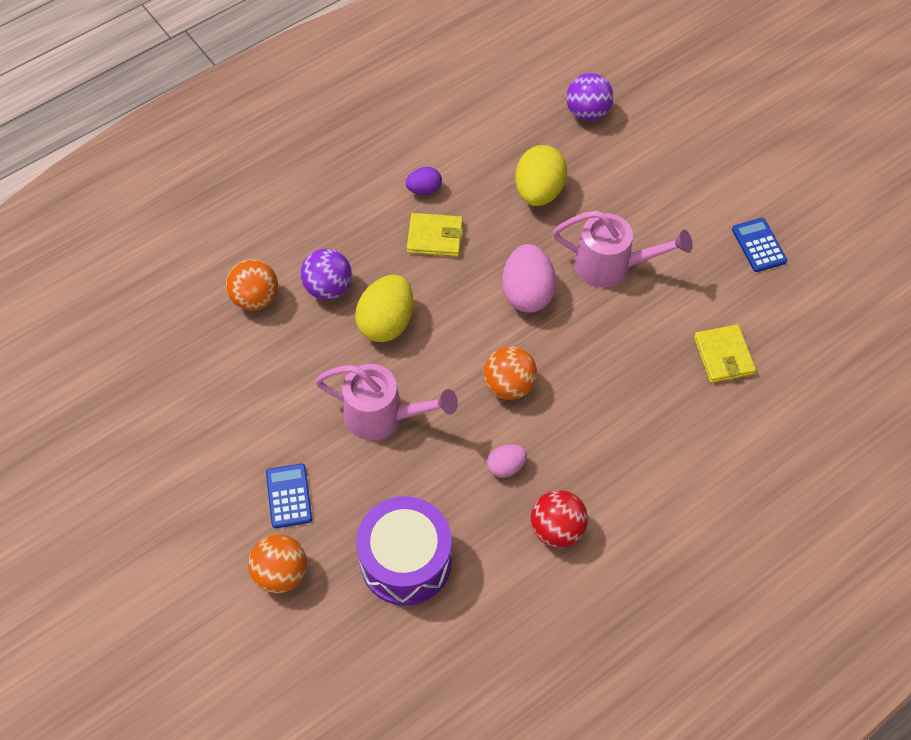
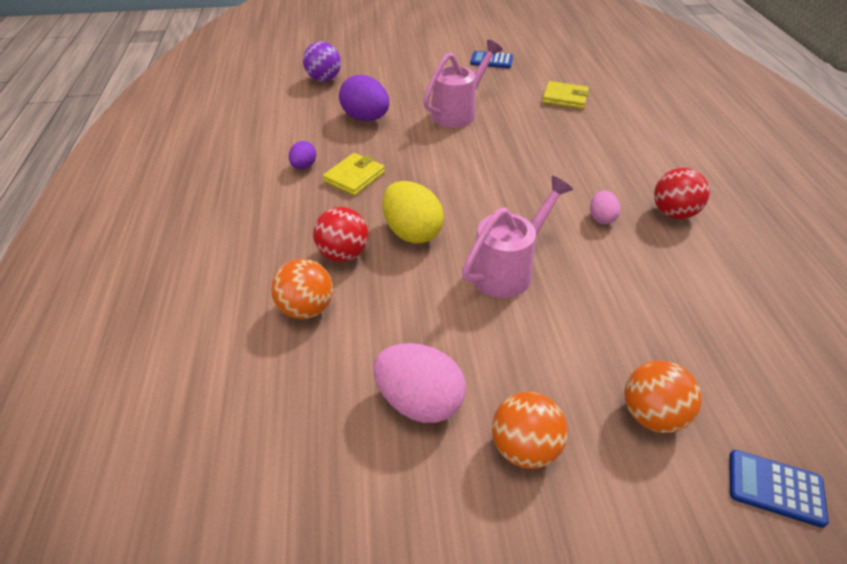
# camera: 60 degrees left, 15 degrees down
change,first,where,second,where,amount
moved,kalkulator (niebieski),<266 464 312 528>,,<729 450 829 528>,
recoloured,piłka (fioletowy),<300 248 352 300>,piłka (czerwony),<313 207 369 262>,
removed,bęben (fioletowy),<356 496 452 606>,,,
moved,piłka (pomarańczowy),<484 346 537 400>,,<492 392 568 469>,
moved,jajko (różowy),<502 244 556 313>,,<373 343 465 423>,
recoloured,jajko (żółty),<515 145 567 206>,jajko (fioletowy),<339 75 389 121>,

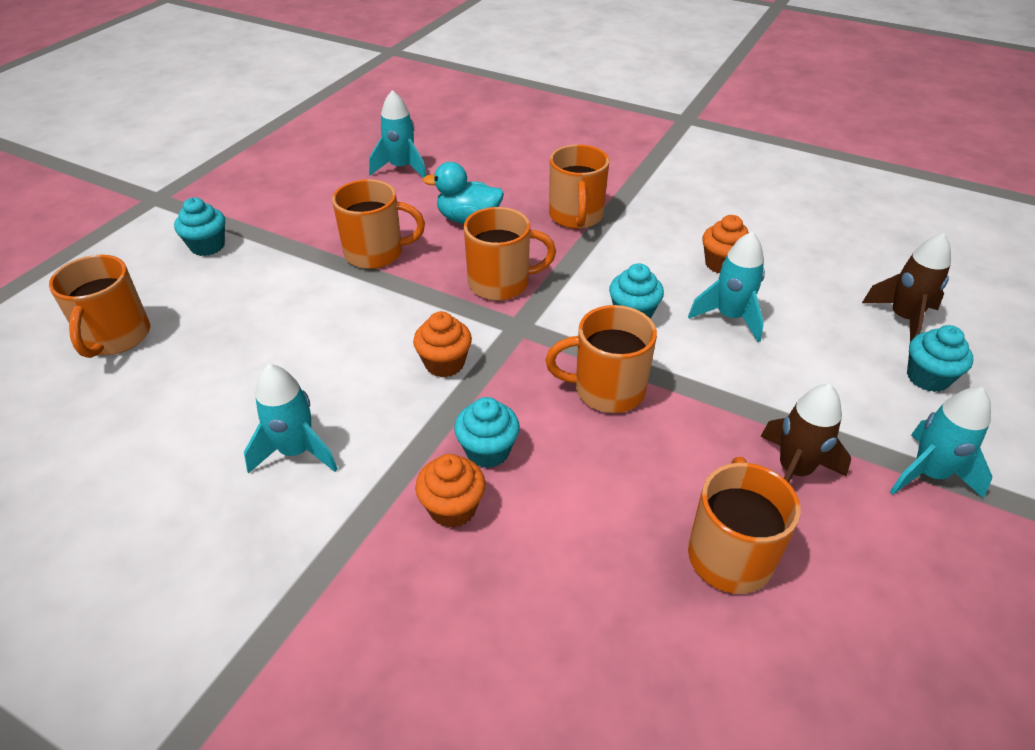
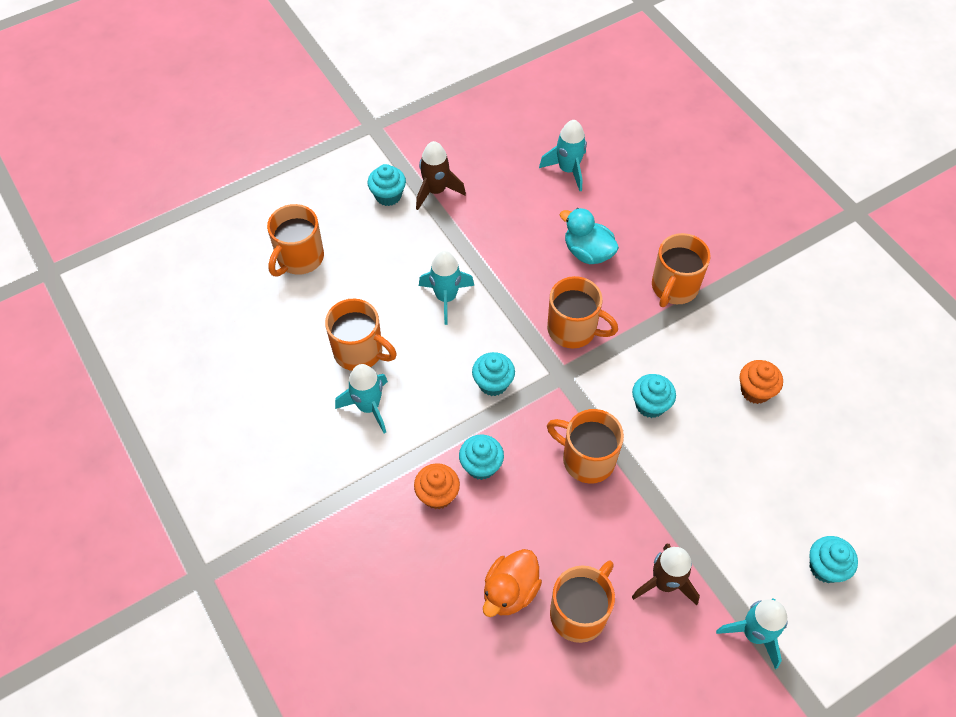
# camera: 30 degrees right, 15 degrees up
change,first,where,second,where,amount
moved,kubek (pomarańczowy),<332 179 425 269>,,<325 299 397 371>,
recoloured,muffinka (pomarańczowy),<413 311 472 377>,muffinka (turkusowy),<472 352 515 396>,
moved,rakieta (turkusowy),<688 231 765 342>,,<419 251 474 325>,
moved,rakieta (brązowy),<862 233 951 342>,,<416 141 466 210>,
added,,,kaczka (pomarańczowy),<483 549 542 617>,

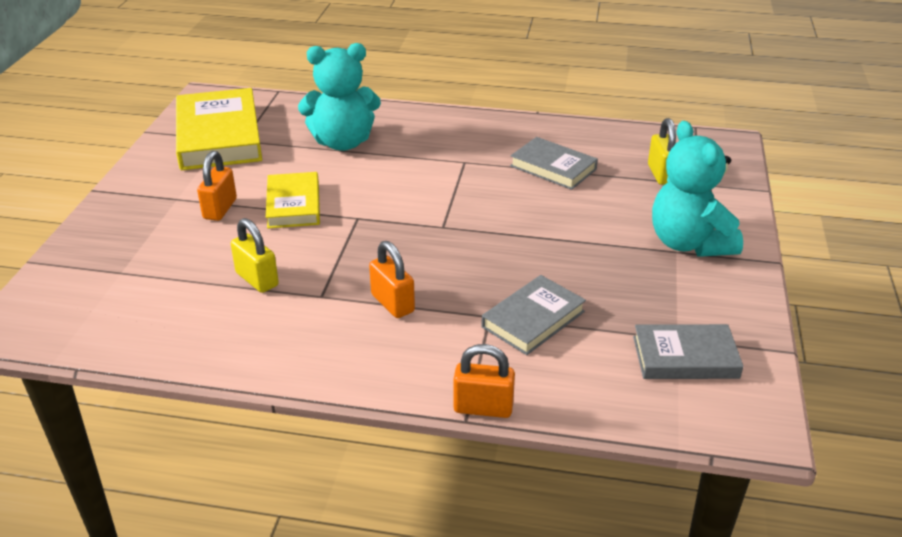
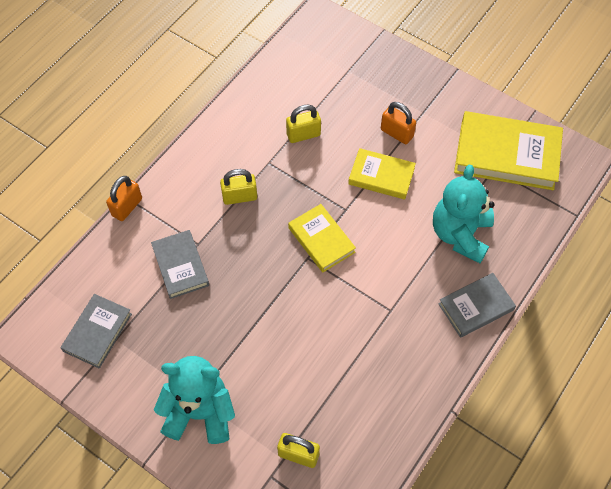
# camera: 115 degrees right, 25 degrees up
change,first,where,second,where,amount
recoloured,kłódka (pomarańczowy),<369 241 415 318>,kłódka (żółty),<220 169 257 205>,
moved,książka (szary),<510 137 598 190>,,<438 273 516 338>,
added,,,książka (żółty),<288 204 356 272>,

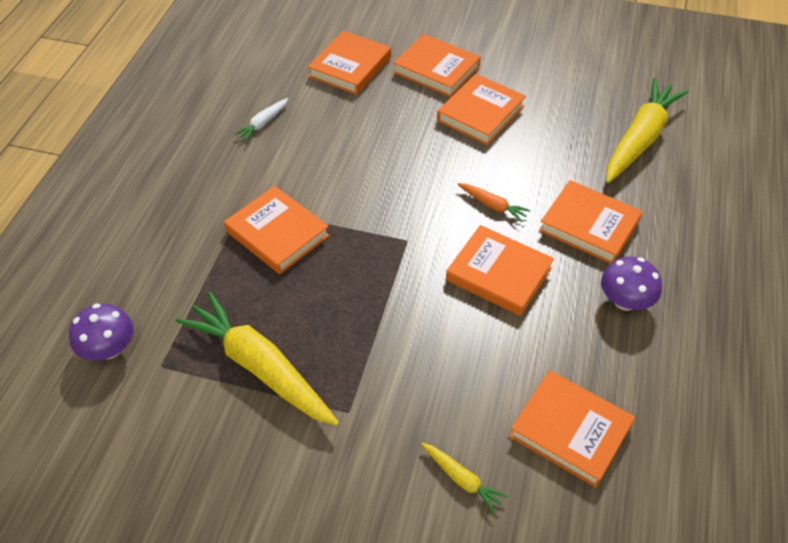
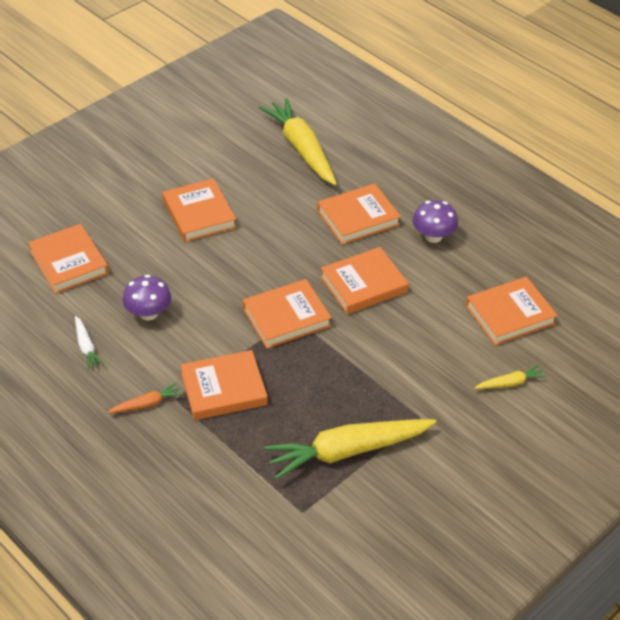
# camera: 60 degrees left, 5 degrees down
change,first,where,second,where,amount
moved,grzyb (fioletowy),<69 303 134 361>,,<122 275 171 320>,
moved,książka (pomarańczowy),<393 34 481 97>,,<243 279 331 349>,
moved,marchewka (pomarańczowy),<457 183 531 222>,,<107 382 183 414>,

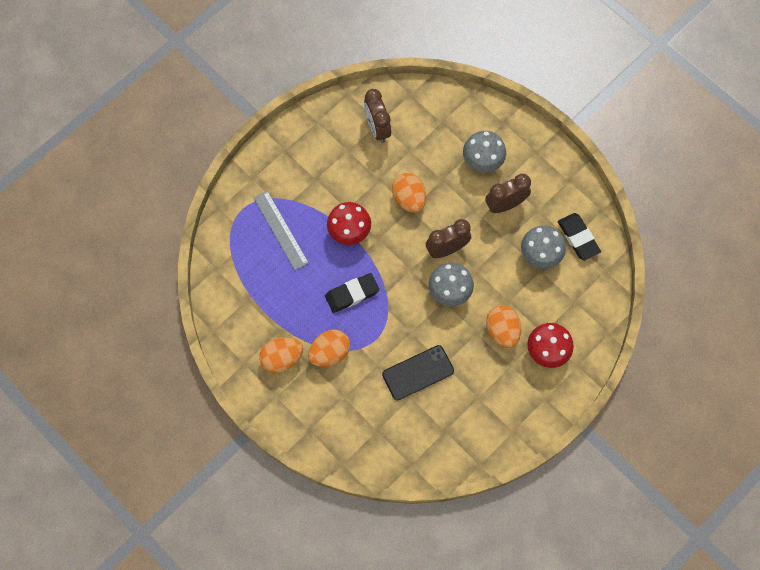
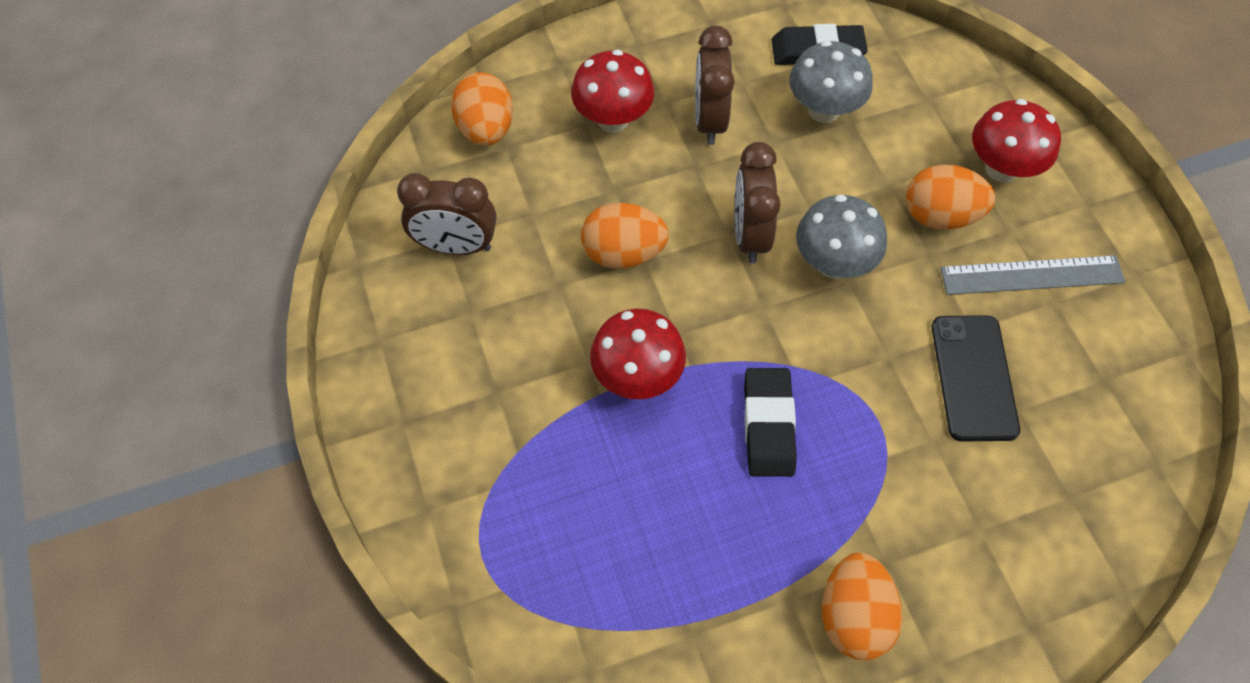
# camera: 65 degrees left, 10 degrees down
change,first,where,second,where,amount
moved,linijka (szary),<253 191 309 271>,,<940 255 1125 295>,
moved,jajko (pomarańczowy),<308 329 350 367>,,<451 72 513 146>,
recoloured,grzyb (szary),<463 131 506 172>,grzyb (czerwony),<571 50 654 133>,

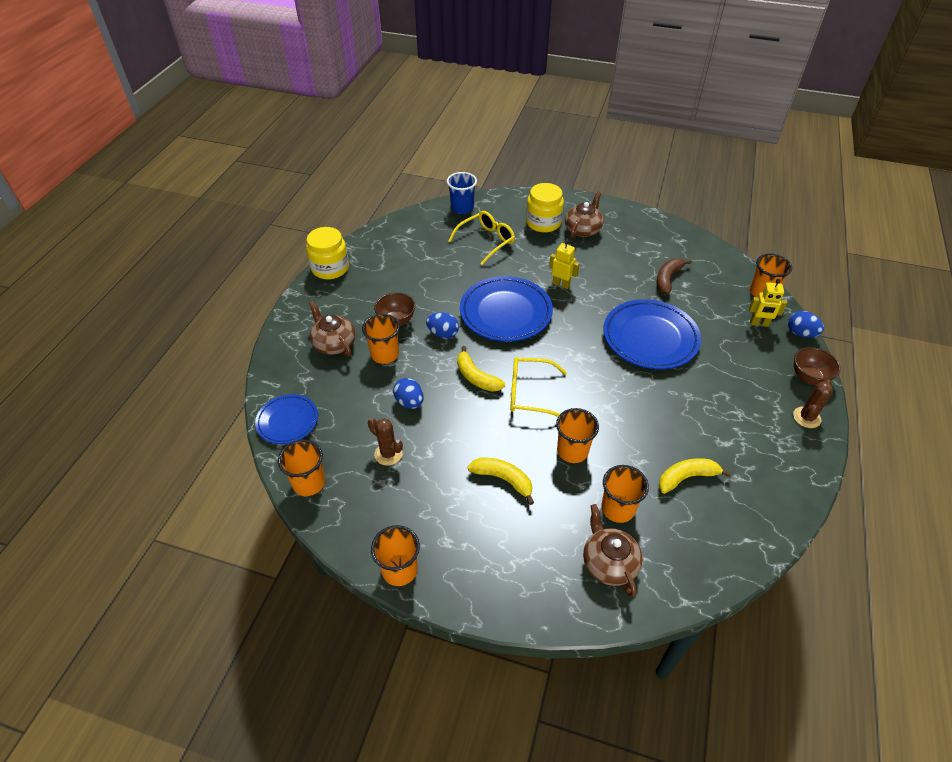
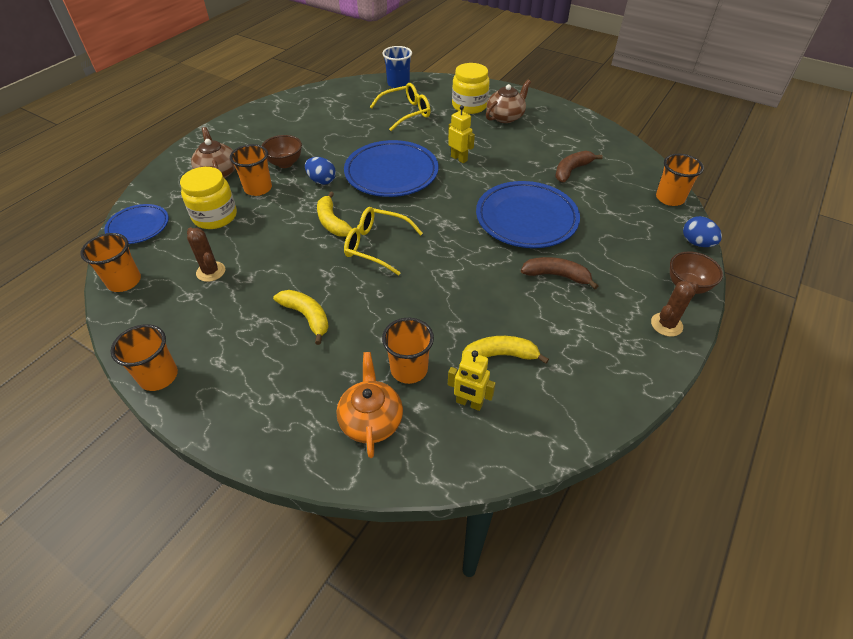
# camera: 15 degrees right, 0 degrees up
change,first,where,second,where,amount
moved,słoik (żółty),<306 227 349 280>,,<180 167 237 229>,
removed,jajko (niebieski),<393 378 424 409>,,,
removed,szklanka (pomarańczowy),<556 408 599 463>,,,
recoloured,imbryk (brązowy),<583 504 643 597>,imbryk (pomarańczowy),<336 352 403 458>,
moved,robot (żółty),<749 279 787 327>,,<448 350 496 411>,
added,,,banan (brązowy),<521 257 598 289>,

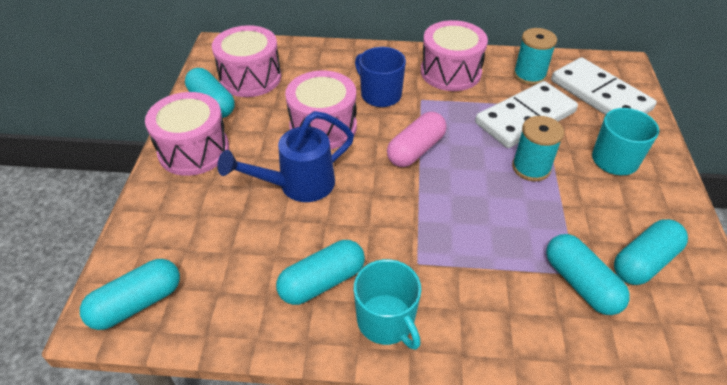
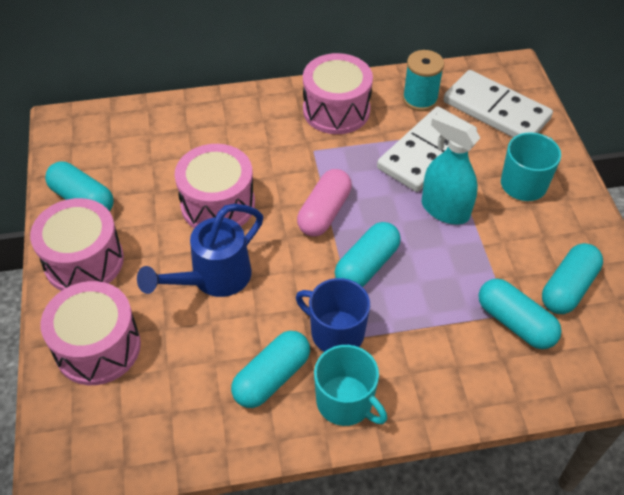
# camera: 15 degrees left, 5 degrees up
change,first,where,second,where,amount
moved,kapsułka (turkusowy),<80 259 180 330>,,<335 222 401 287>,
moved,bęben (różowy),<212 25 281 97>,,<40 281 141 385>,
moved,kubek (niebieski),<355 47 406 107>,,<296 278 370 352>,
replaced,szpulka (turkusowy),<512 116 564 182>,spryskiwacz (turkusowy),<422 112 480 224>,

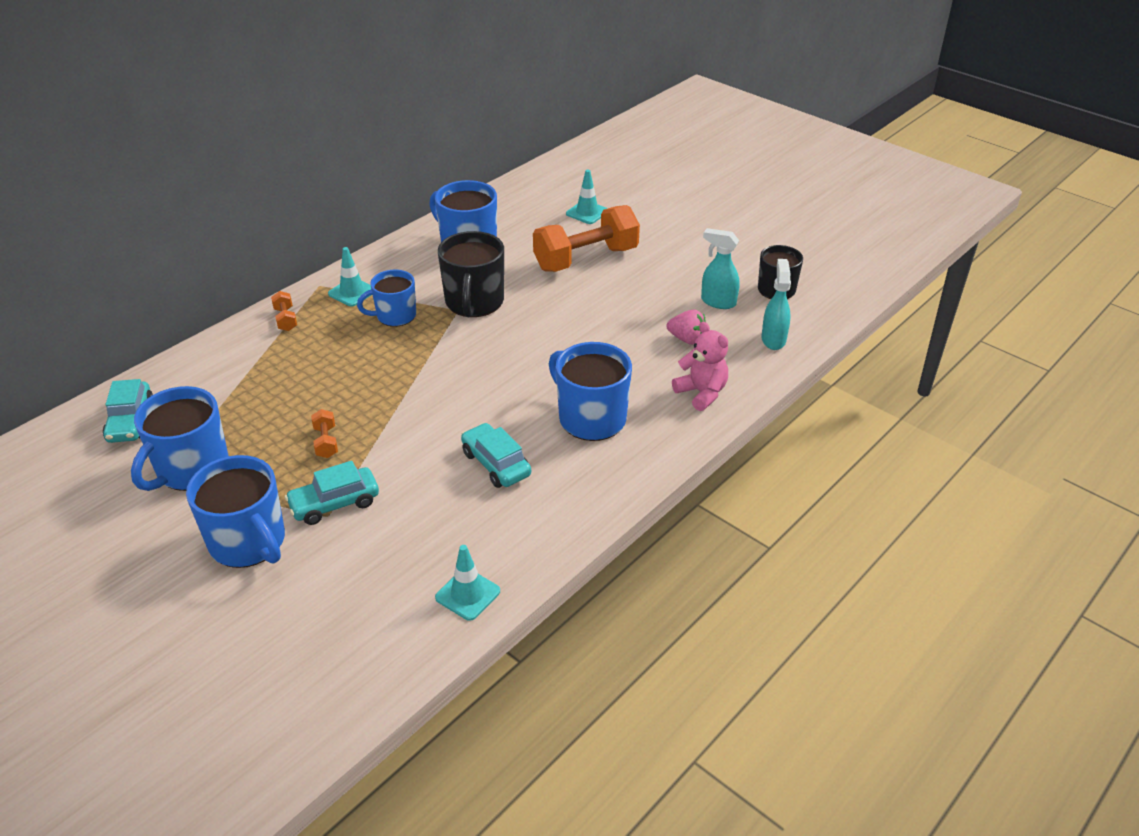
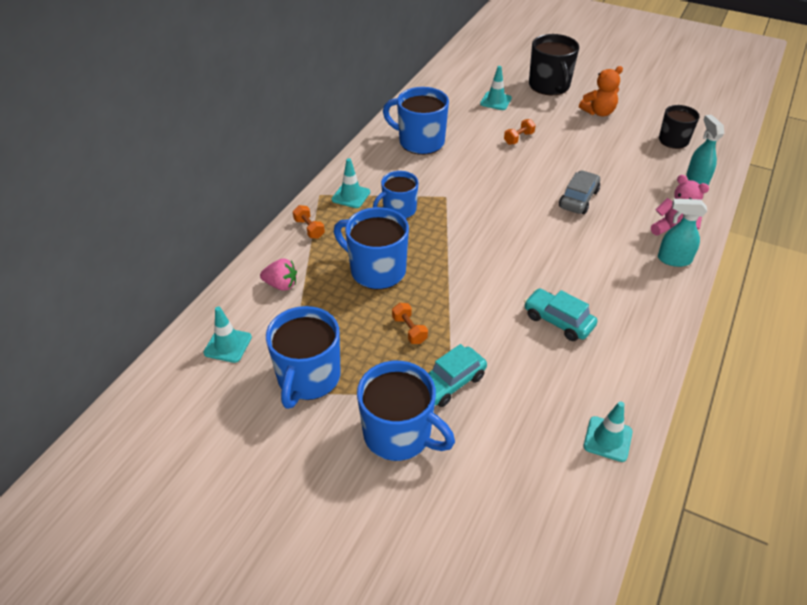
# camera: 15 degrees left, 5 degrees up
change,first,where,second,where,amount
replaced,samochód (turkusowy),<103 379 153 443>,pachołek (turkusowy),<203 307 252 363>,
moved,kubek (czarny),<438 231 504 317>,,<529 34 579 95>,
resized,hantel (pomarańczowy),<533 205 640 272>,,<504 119 536 145>,x0.41
moved,kubek (niebieski),<549 342 632 441>,,<334 207 409 290>,
moved,truskawka (różowy),<666 309 706 345>,,<260 259 297 291>,
moved,spryskiwacz (turkusowy),<701 228 740 309>,,<658 199 707 267>,
added,,,samochód (szary),<559 170 600 214>,
added,,,miś (pomarańczowy),<579 66 623 116>,

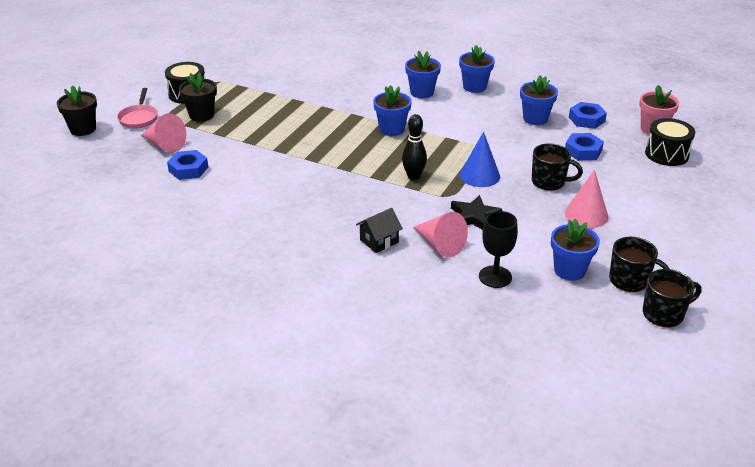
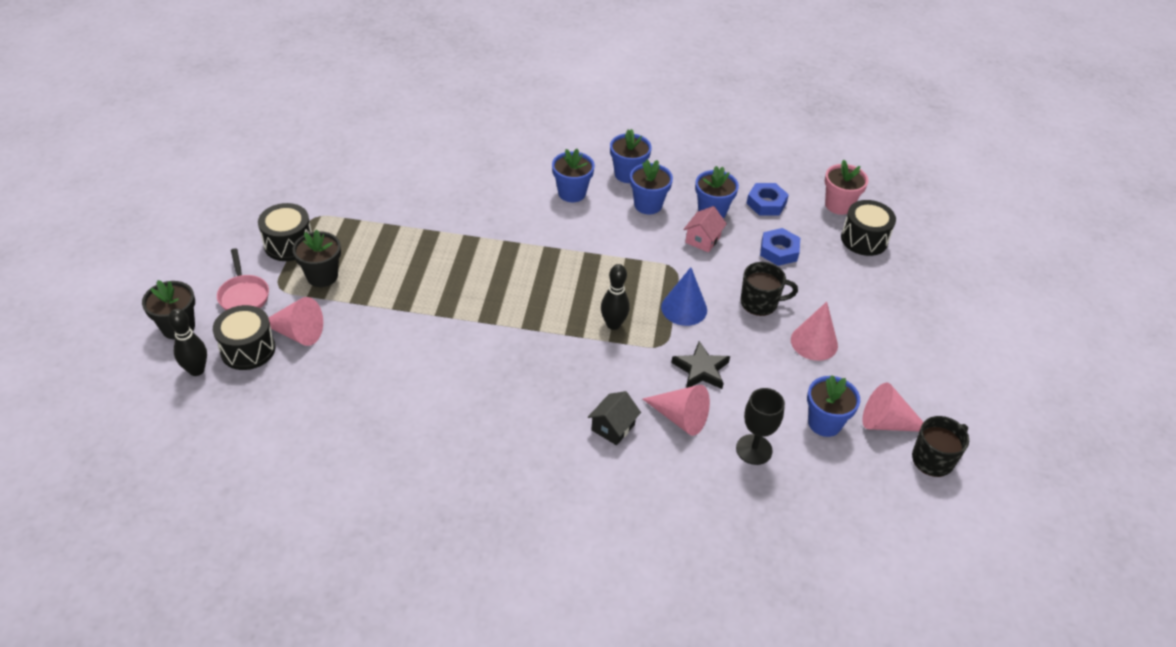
# camera: 20 degrees left, 10 degrees up
change,first,where,second,where,amount
removed,nakrętka (niebieski),<167 150 208 180>,,,
moved,doniczka (niebieski),<373 85 412 136>,,<630 159 673 214>,
replaced,kubek (czarny),<609 237 669 292>,stożek (różowy),<862 383 923 431>,
added,,,kręgiel (czarny),<168 308 207 376>,
added,,,bęben (czarny),<213 305 276 370>,
added,,,domek (różowy),<683 206 727 252>,

